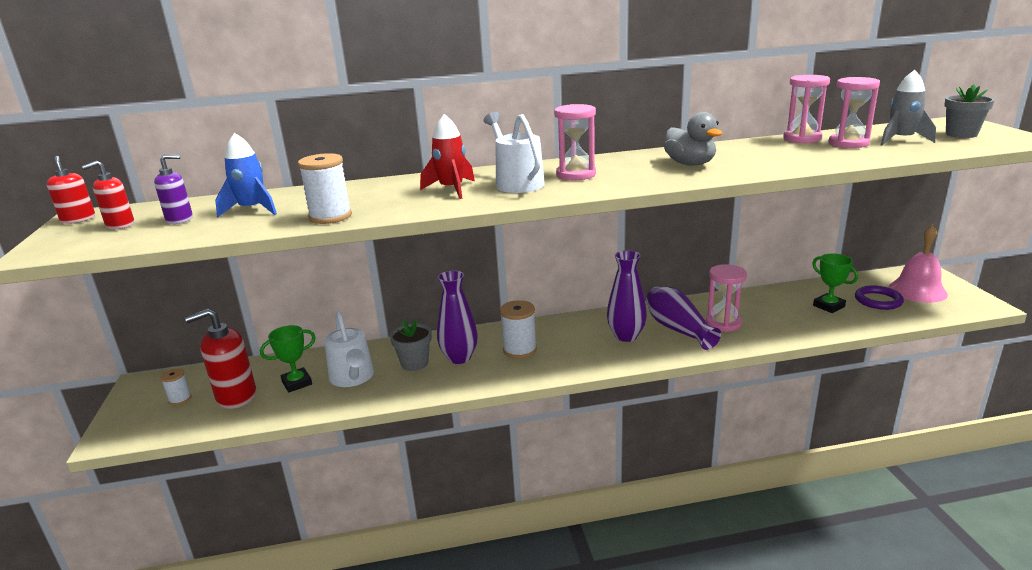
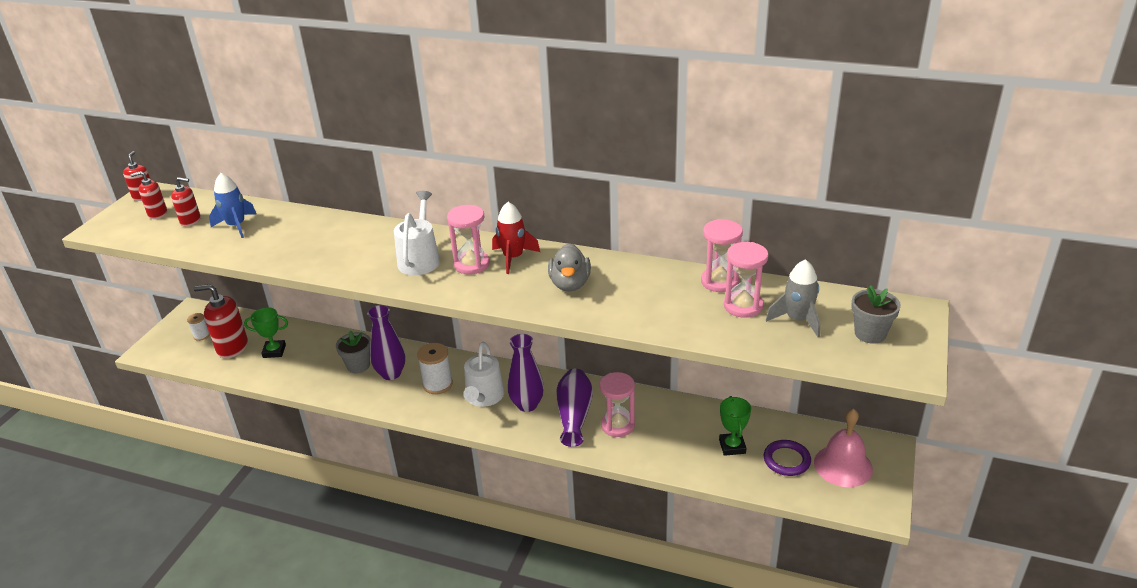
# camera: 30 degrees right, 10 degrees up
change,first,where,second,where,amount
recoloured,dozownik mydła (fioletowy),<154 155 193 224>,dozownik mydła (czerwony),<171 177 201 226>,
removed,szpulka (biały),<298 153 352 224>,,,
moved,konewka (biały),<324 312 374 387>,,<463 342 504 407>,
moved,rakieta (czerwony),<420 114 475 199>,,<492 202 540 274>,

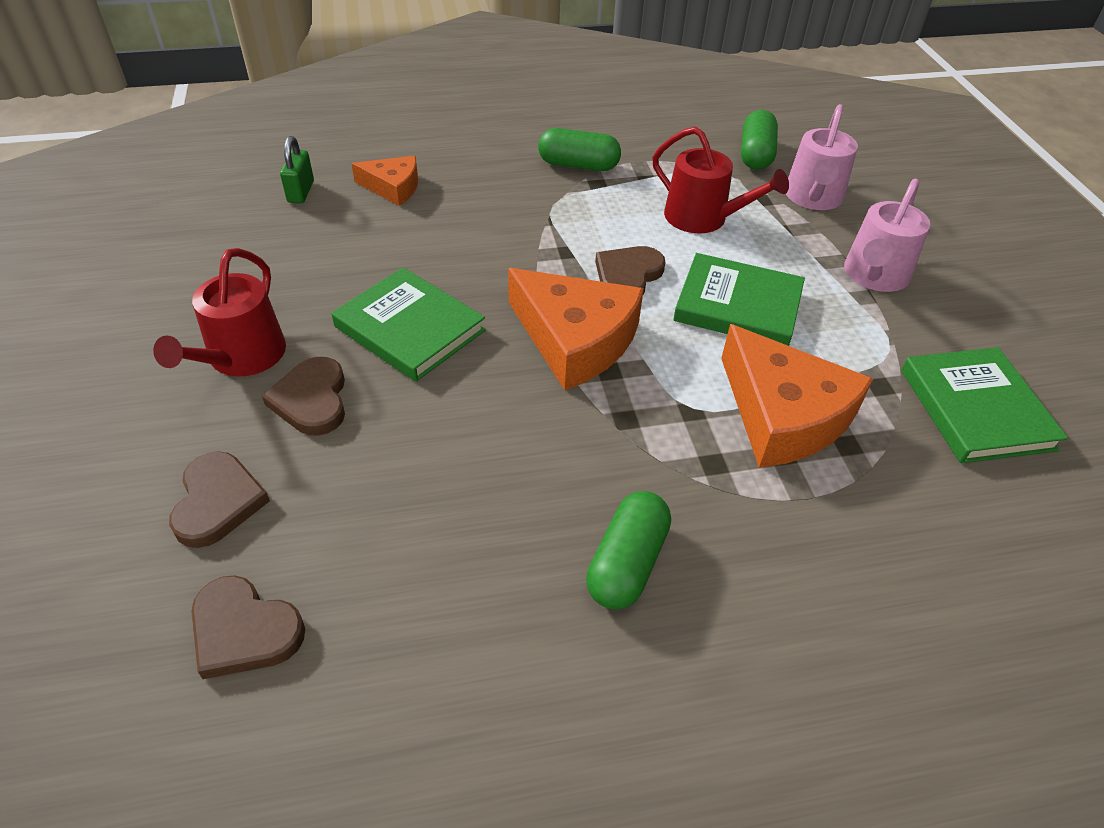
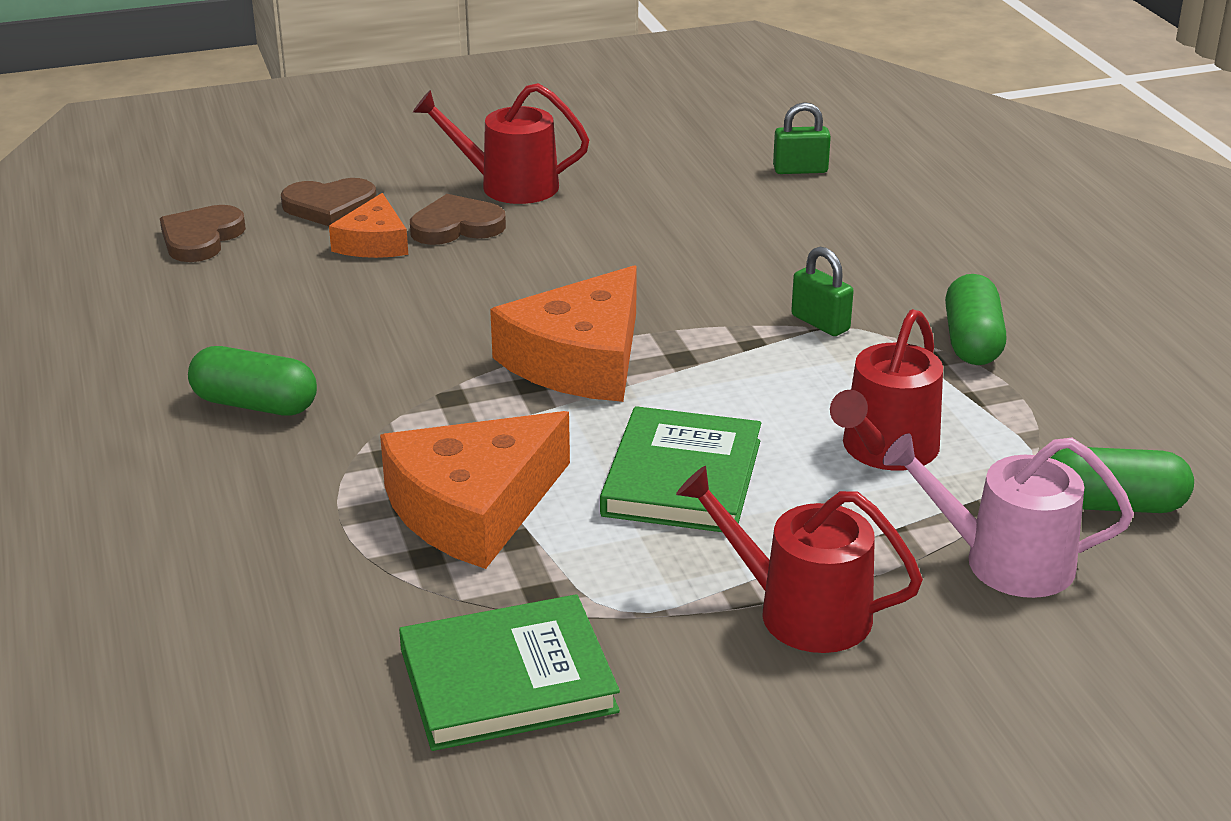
# camera: 85 degrees right, 15 degrees down
change,first,where,second,where,amount
removed,książka (zielony),<332 267 486 382>,,,
moved,ser (pomarańczowy),<351 156 418 206>,,<329 193 408 258>,
removed,serce (brązowy),<595 246 666 294>,,,
recoloured,konewka (różowy),<844 178 930 292>,konewka (czerwony),<676 466 923 653>,
added,,,kłódka (zielony),<791 247 854 336>,

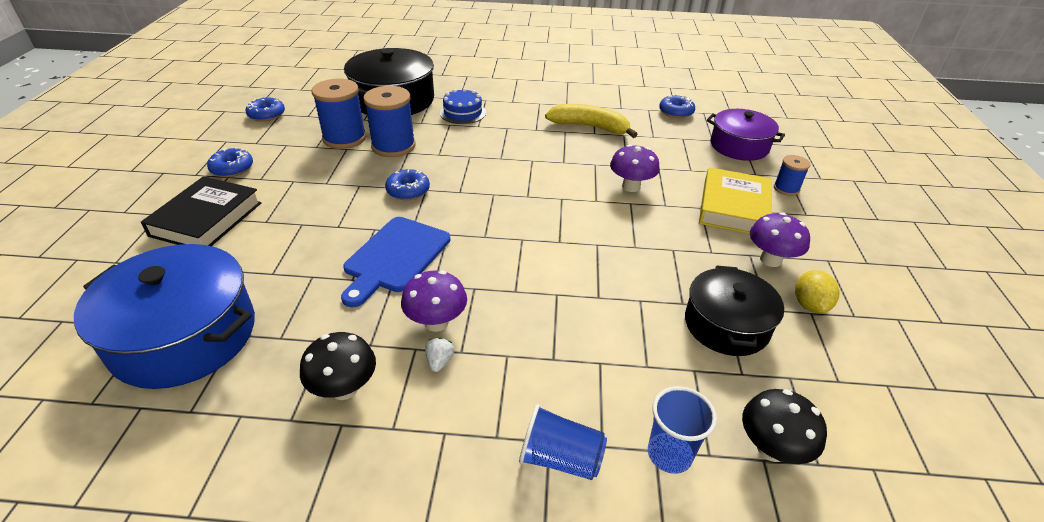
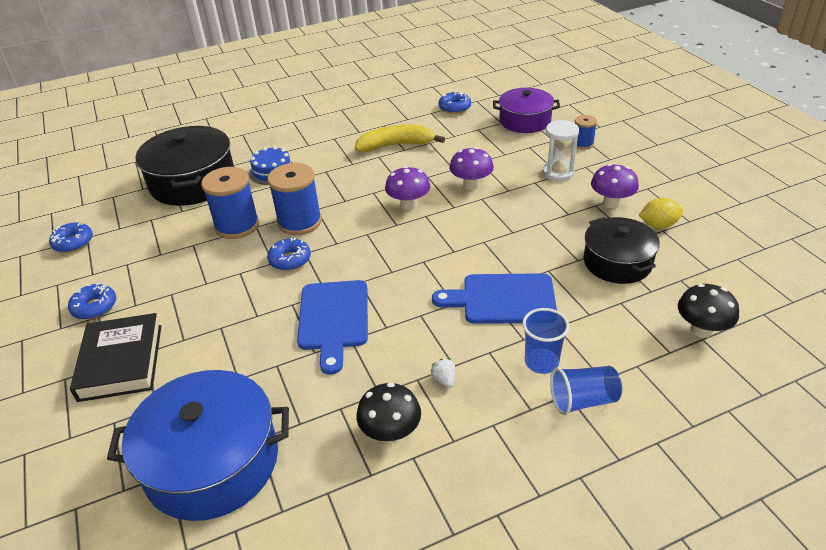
# camera: 25 degrees left, 0 degrees up
change,first,where,second,where,amount
moved,szpulka (niebieski),<312 79 366 149>,,<267 163 322 235>,
moved,grzyb (fioletowy),<401 270 467 332>,,<385 166 430 210>,
moved,szklanka (niebieski),<648 386 717 474>,,<522 308 569 374>,
replaced,książka (żółty),<699 167 772 234>,klepsydra (biały),<542 120 579 181>,
turned,cytryna (żółty),<795 270 840 313>,,<639 198 683 229>,75 degrees counterclockwise
added,,,deska do krojenia (niebieski),<432 273 557 324>,

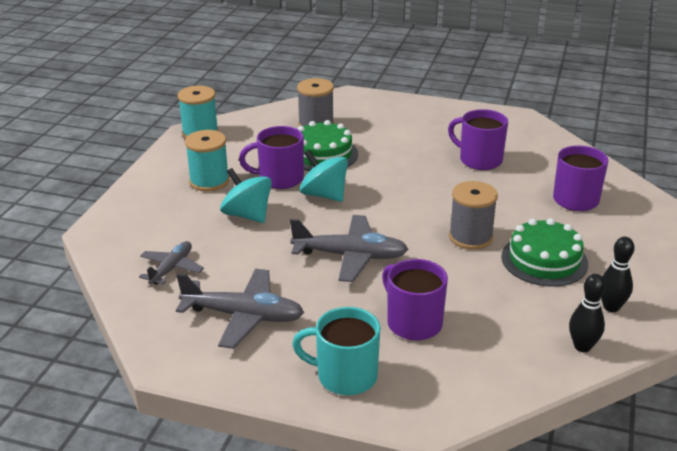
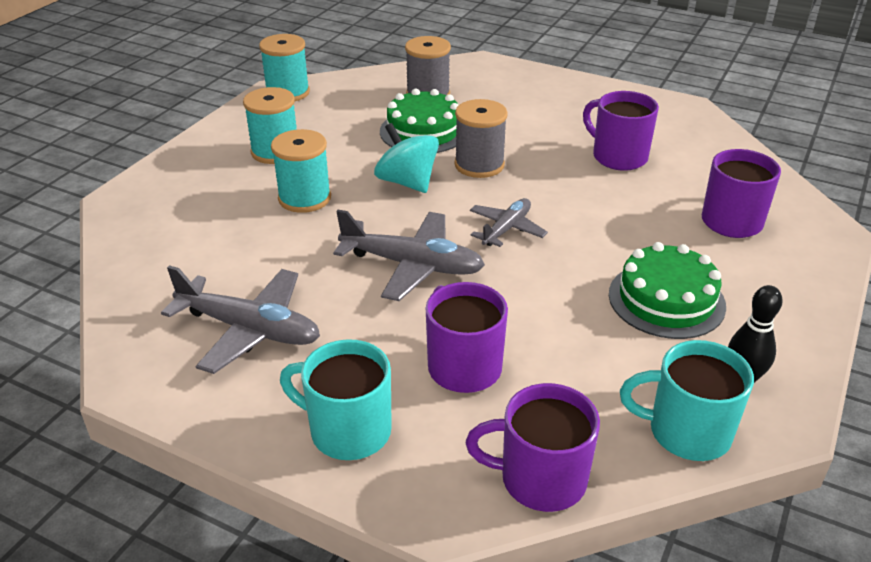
# camera: 10 degrees right, 5 degrees up
change,first,where,second,where,amount
moved,samolot (szary),<139 241 204 285>,,<470 198 548 247>,
replaced,bączek (turkusowy),<220 168 272 223>,szpulka (turkusowy),<271 129 331 213>,
moved,kubek (fioletowy),<239 126 304 189>,,<466 383 600 512>,
moved,szpulka (szary),<449 181 498 250>,,<454 99 508 178>,
replaced,kręgiel (czarny),<569 274 606 352>,kubek (turkusowy),<620 340 754 461>,

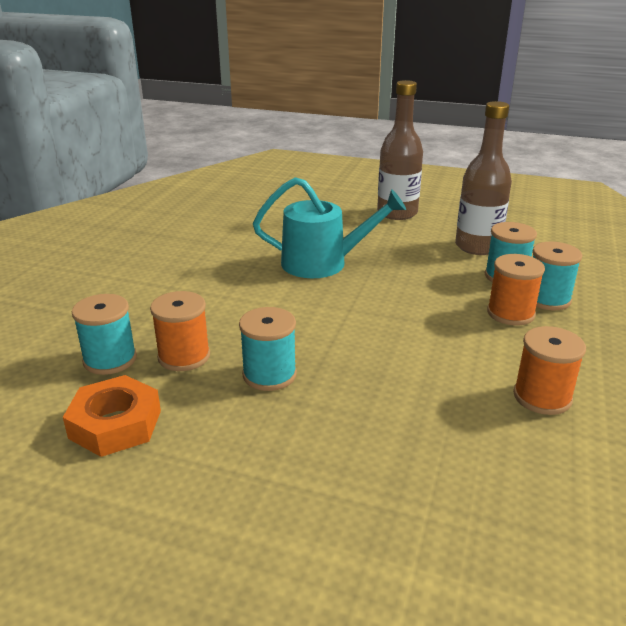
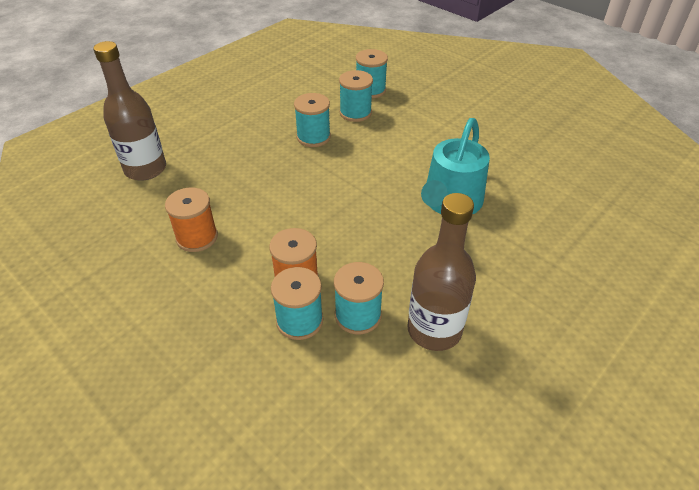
# camera: 115 degrees right, 15 degrees up
change,first,where,second,where,amount
removed,nakrętka (pomarańczowy),<63 375 161 457>,,,
recoloured,szpulka (pomarańczowy),<150 291 210 371>,szpulka (turkusowy),<339 70 373 122>,
moved,butelka (brązowy),<377 80 423 220>,,<93 41 166 181>,

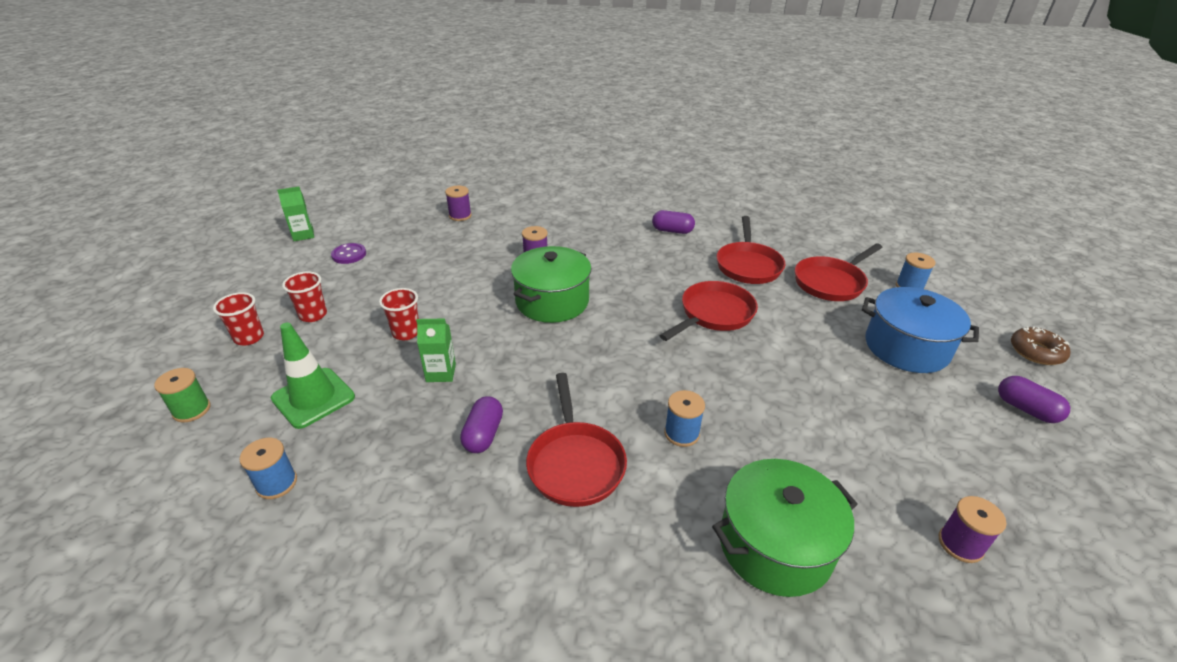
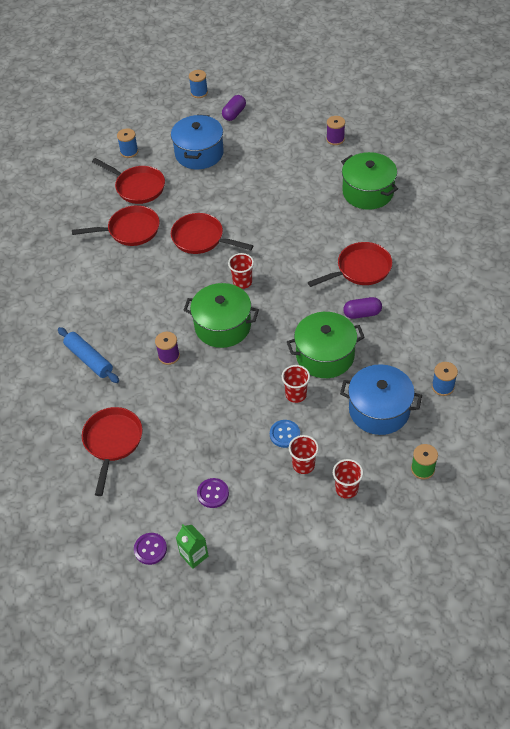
# camera: 105 degrees left, 15 degrees up
change,first,where,second,where,amount
replaced,pachołek (zielony),<271 323 355 429>,garnek (niebieski),<340 364 422 435>,
replaced,karton mleka (zielony),<416 318 456 382>,garnek (zielony),<287 312 365 378>,
replaced,szpulka (fioletowy),<445 186 472 221>,patelnia (czerwony),<82 407 143 496>,
removed,kapsułka (fioletowy),<652 210 695 234>,,,
moved,szpulka (niebieski),<664 390 705 447>,,<189 70 208 98>,
removed,donut (brązowy),<1011 326 1071 365>,,,
added,,,wałek do ciasta (niebieski),<58 327 119 383>,
added,,,guzik (fioletowy),<134 533 167 565>,
added,,,szklanka (czerwony),<228 253 254 289>,
added,,,guzik (niebieski),<270 420 300 448>,

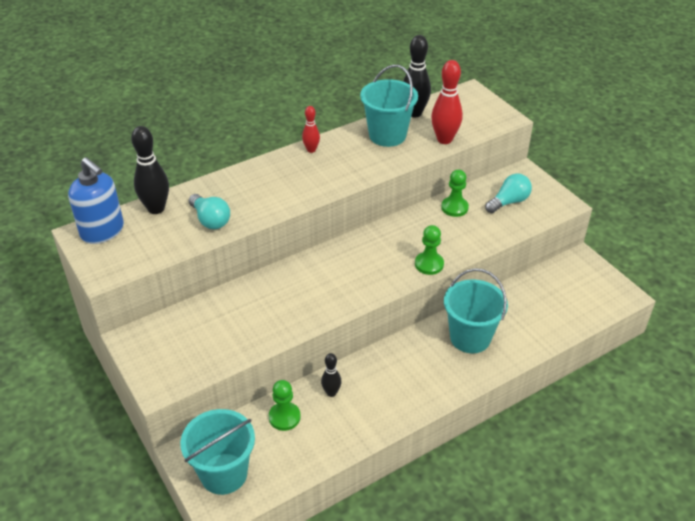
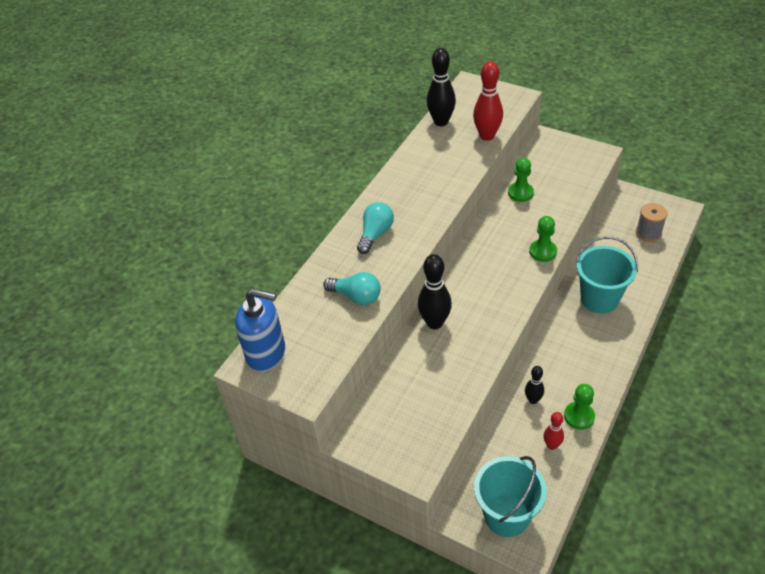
# camera: 25 degrees left, 5 degrees up
change,first,where,second,where,amount
moved,kręgiel (czarny),<131 126 169 214>,,<418 254 452 329>,
moved,pionek (zielony),<269 380 301 431>,,<564 384 595 430>,
moved,kręgiel (czerwony),<302 106 320 153>,,<543 412 564 450>,
removed,wiadro (turkusowy),<360 65 418 147>,,,
moved,żarówka (turkusowy),<485 174 532 213>,,<357 202 394 254>,
added,,,szpulka (szary),<636 203 668 242>,

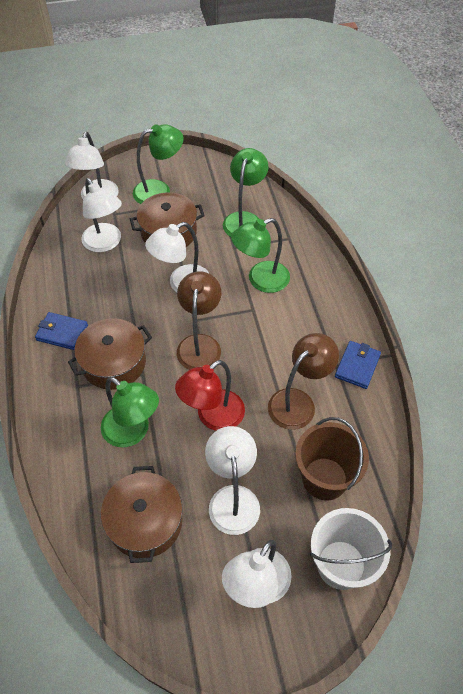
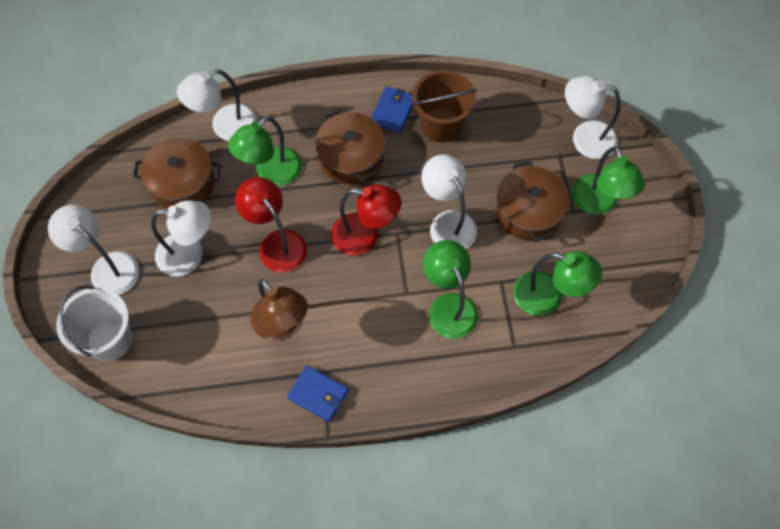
# camera: 95 degrees right, 10 degrees up
change,first,where,second,where,amount
moved,lampka (biały),<81 178 122 252>,,<177 69 257 141>,
recoloured,lampka (brązowy),<177 271 221 370>,lampka (czerwony),<331 184 401 256>,
moved,wiadro (brązowy),<295 417 369 501>,,<412 70 477 143>,

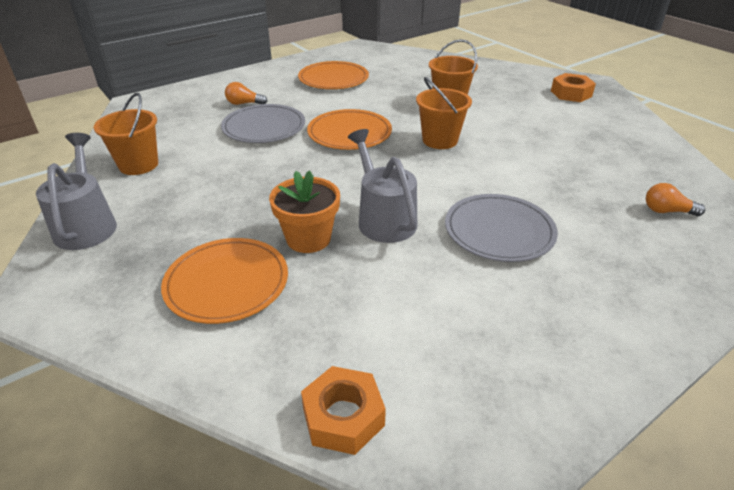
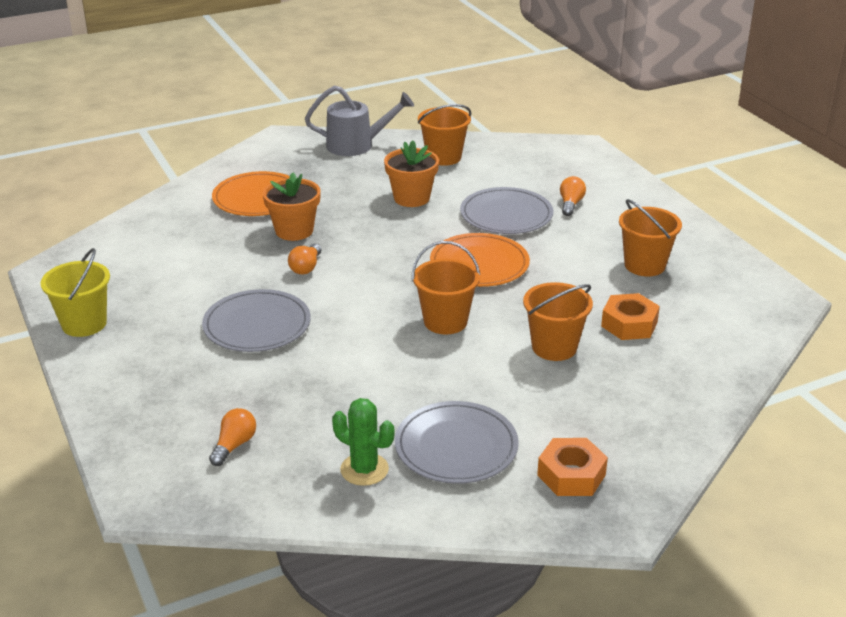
# camera: 100 degrees right, 5 degrees down
change,first,where,second,where,amount
replaced,talerz (pomarańczowy),<298 61 369 89>,wiadro (pomarańczowy),<619 199 682 276>,
moved,nakrętka (pomarańczowy),<301 366 386 455>,,<601 293 660 340>,
replaced,konewka (szary),<348 129 417 243>,żarówka (pomarańczowy),<288 244 321 274>,
added,,,wiadro (żółty),<40 248 110 337>,
added,,,kaktus (zielony),<332 398 394 486>,
added,,,doniczka (pomarańczowy),<384 140 439 207>,
added,,,talerz (szary),<395 401 519 484>,

